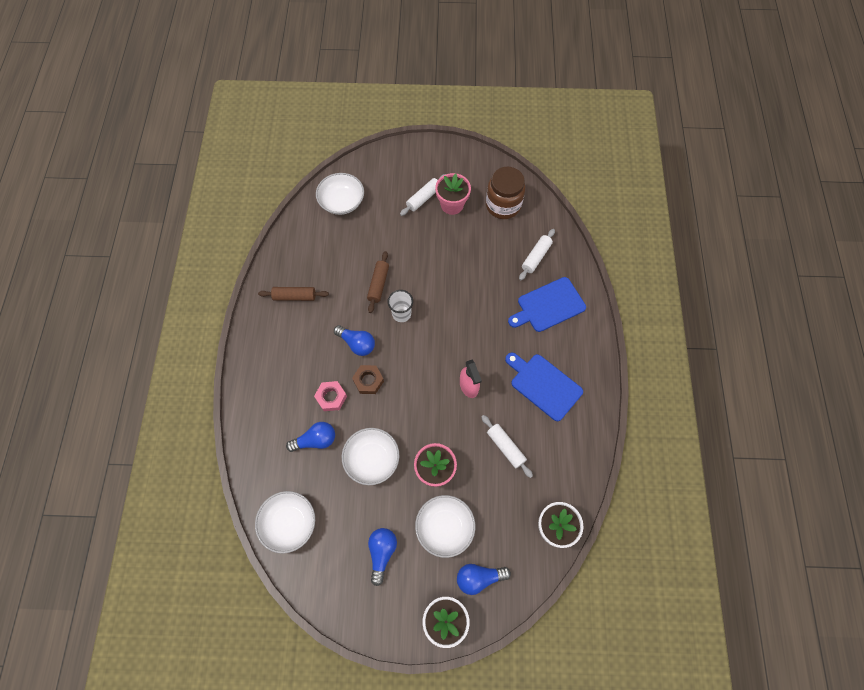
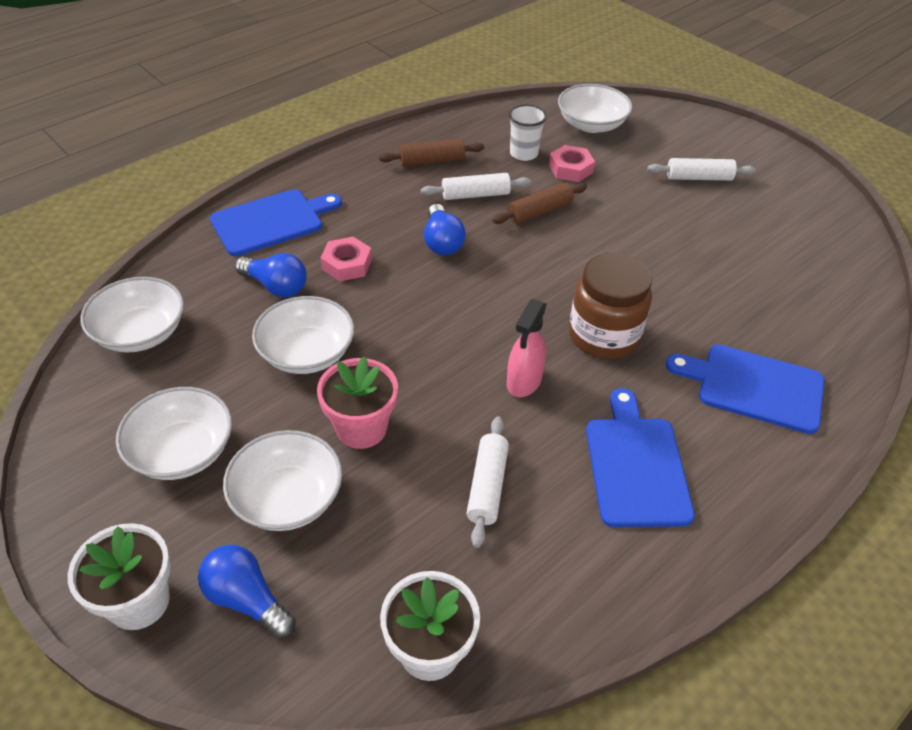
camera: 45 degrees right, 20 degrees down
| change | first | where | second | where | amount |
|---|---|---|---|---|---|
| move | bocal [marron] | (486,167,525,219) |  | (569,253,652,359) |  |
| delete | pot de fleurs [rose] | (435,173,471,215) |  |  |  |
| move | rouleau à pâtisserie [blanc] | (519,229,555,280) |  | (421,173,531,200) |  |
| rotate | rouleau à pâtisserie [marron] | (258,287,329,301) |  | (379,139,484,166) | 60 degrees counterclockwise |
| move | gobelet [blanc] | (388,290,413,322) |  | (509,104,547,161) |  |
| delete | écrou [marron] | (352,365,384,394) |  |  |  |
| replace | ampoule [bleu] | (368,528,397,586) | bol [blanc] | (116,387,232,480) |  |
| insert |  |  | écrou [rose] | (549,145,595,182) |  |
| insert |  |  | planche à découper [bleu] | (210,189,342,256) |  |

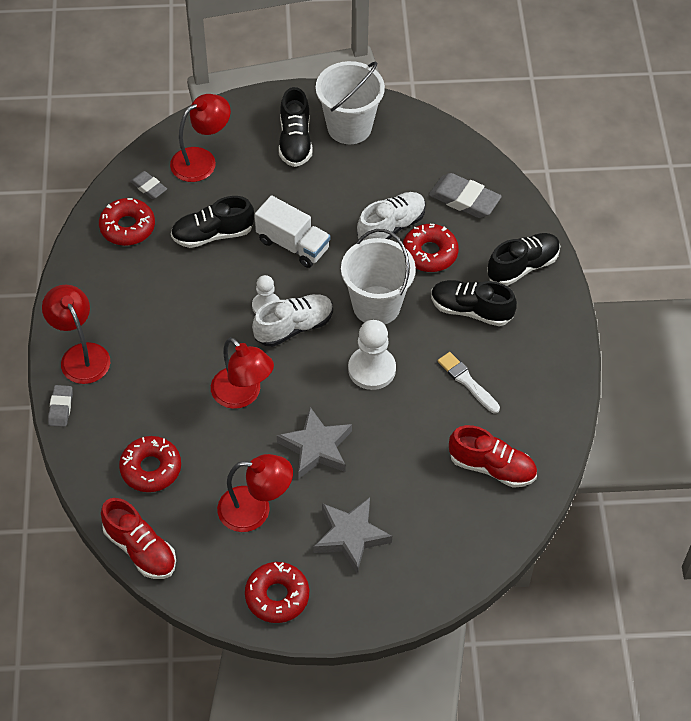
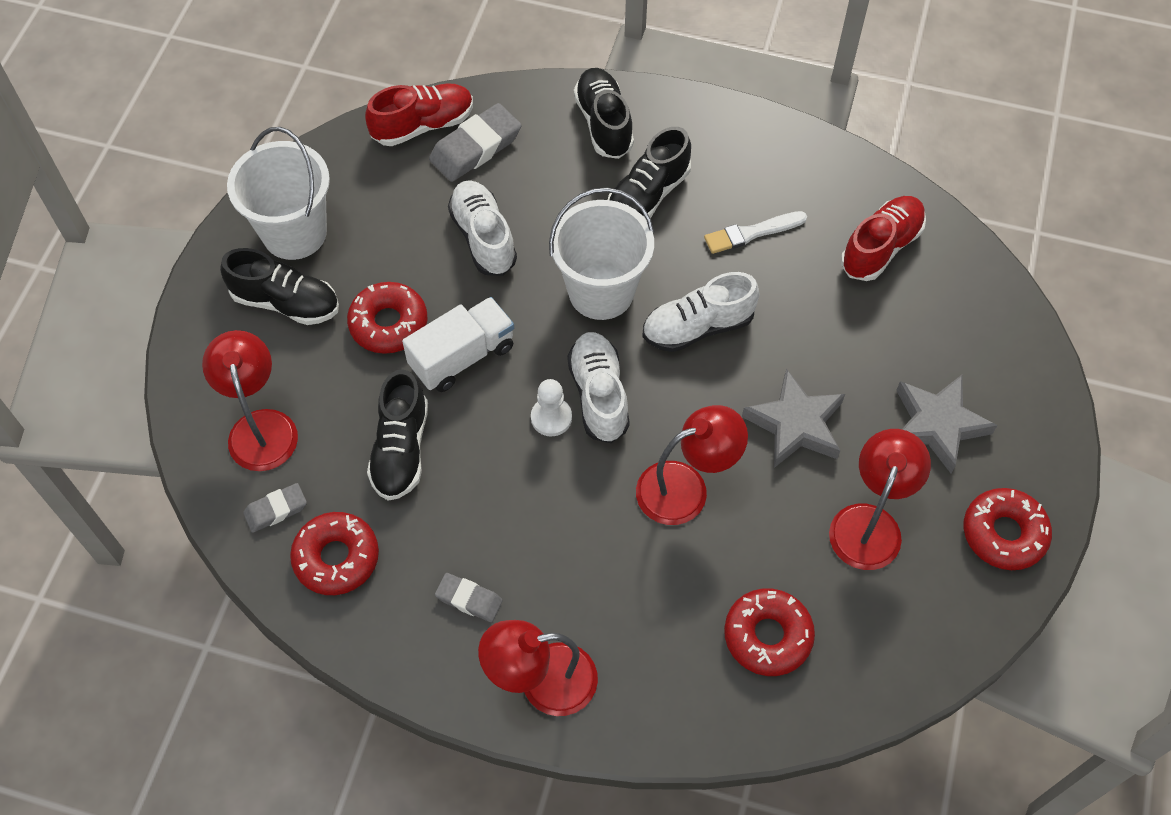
camera: 70 degrees left, 5 degrees up
| change | first | where | second | where | amount |
|---|---|---|---|---|---|
| move | beignet [rouge] | (403,224,459,272) |  | (347,282,428,354) |  |
| replace | pion [blanc] | (348,320,396,390) | chaussure [blanc] | (642,272,760,352) |  |
| move | gomme [gris] | (48,385,73,427) |  | (435,573,503,622) |  |
| move | chaussure [rouge] | (101,498,176,579) |  | (365,83,473,146) |  |

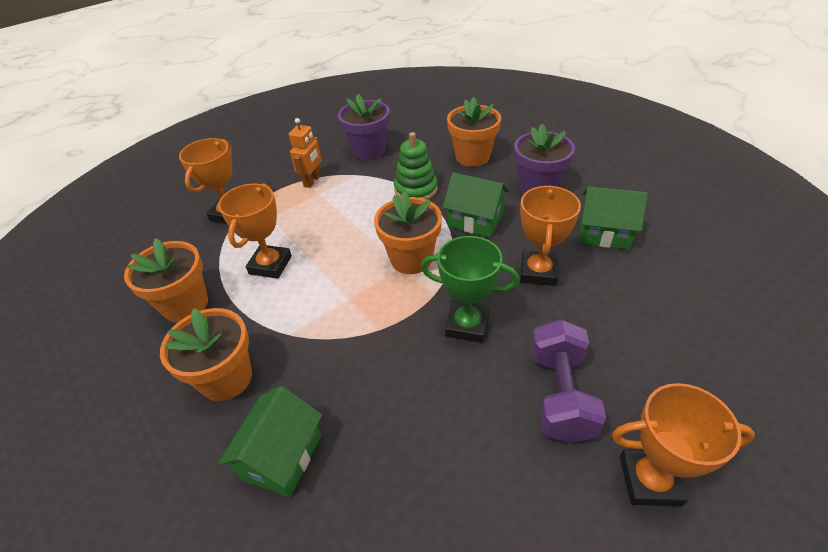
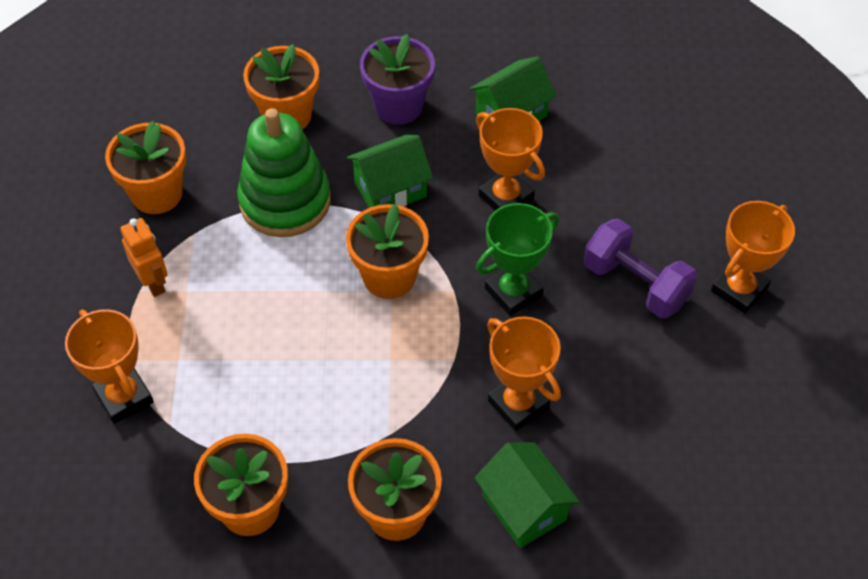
camera: 55 degrees left, 10 degrees up
| change | first | where | second | where | amount |
|---|---|---|---|---|---|
| recolor | pot de fleurs [violet] | (338,94,390,160) | pot de fleurs [orange] | (105,121,186,214) |  |
| resize | jouet à empiler [vert] | (394,132,437,200) |  | (237,108,331,237) | x1.50 |
| move | trophée [orange] | (218,183,292,279) |  | (487,317,561,431) |  |

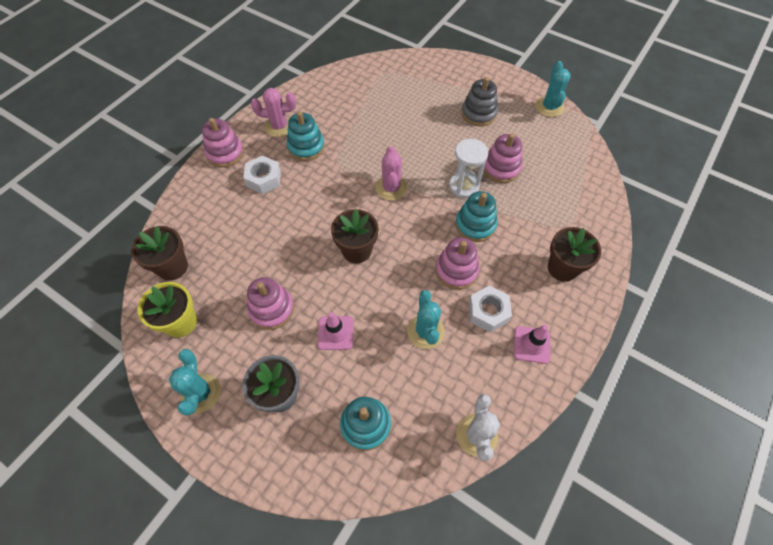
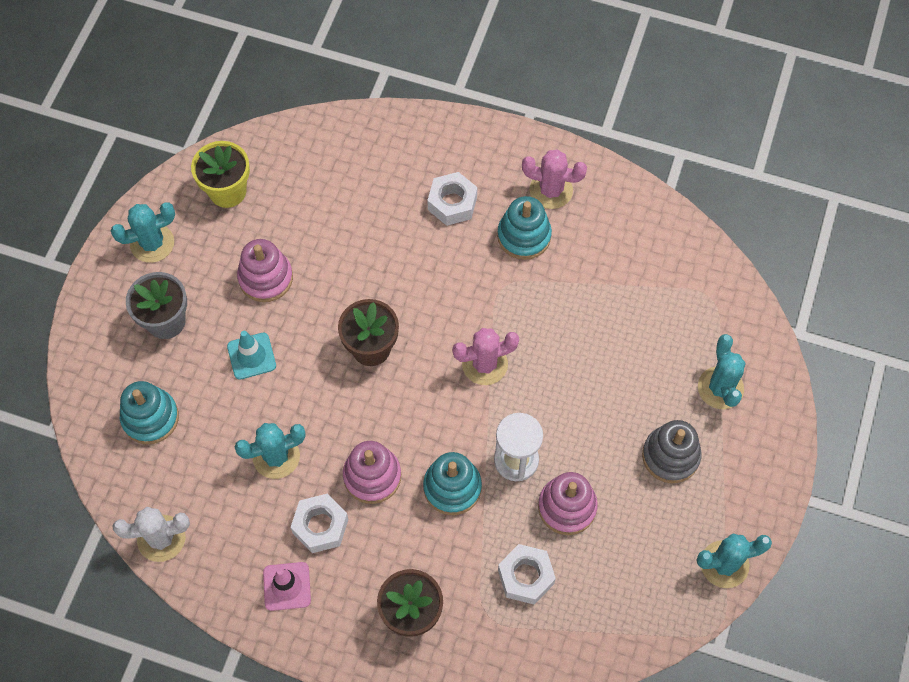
camera: 75 degrees right, 5 degrees up
| change | first | where | second | where | amount |
|---|---|---|---|---|---|
| rotate | cactus [rose] | (251,88,296,137) |  | (522,149,587,209) | 60 degrees counterclockwise |
| delete | jouet à empiler [rose] | (202,118,244,167) |  |  |  |
| delete | pot de fleurs [marron] | (131,226,188,280) |  |  |  |
| recolor | cône de chantier [rose] | (318,312,353,350) | cône de chantier [turquoise] | (227,331,276,380) |  |
| insert |  |  | cactus [turquoise] | (698,334,745,409) |  |
| insert |  |  | écrou [blanc] | (498,544,556,605) |  |

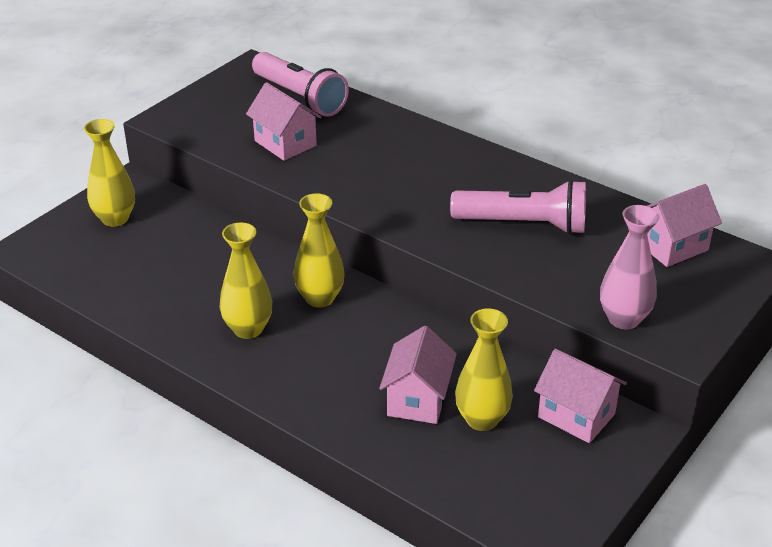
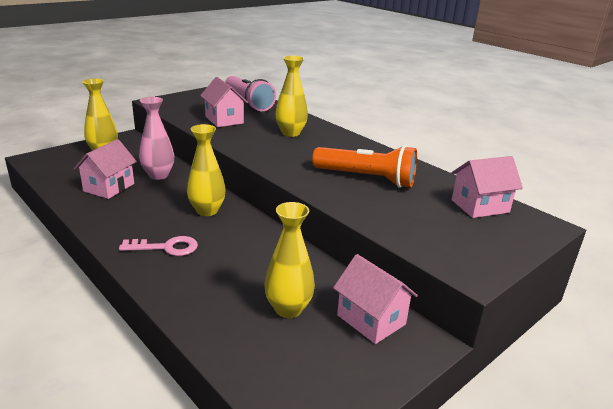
camera: 10 degrees right, 10 degrees down
| change | first | where | second | where | amount |
|---|---|---|---|---|---|
| recolor | lampe de poche [rose] | (450,180,586,235) | lampe de poche [orange] | (312,145,417,188) |  |
| move | vase [rose] | (600,205,660,330) |  | (139,97,174,180) |  |
| move | vase [jaune] | (220,223,272,339) |  | (275,55,308,137) |  |
| move | maison [rose] | (379,326,457,424) |  | (74,139,137,199) |  |
| insert |  |  | clé [rose] | (119,236,198,256) |  |

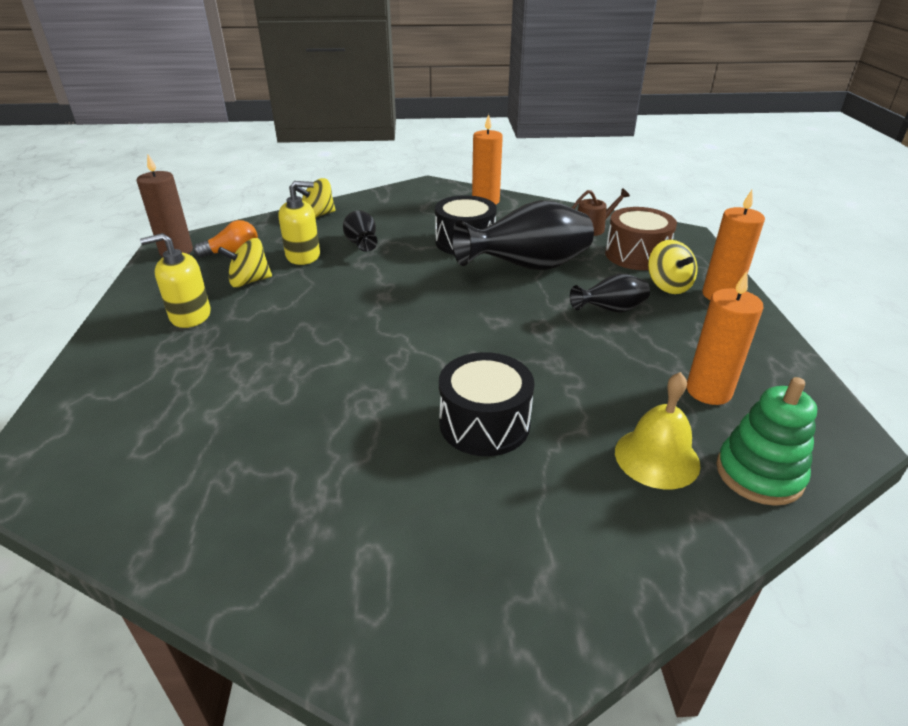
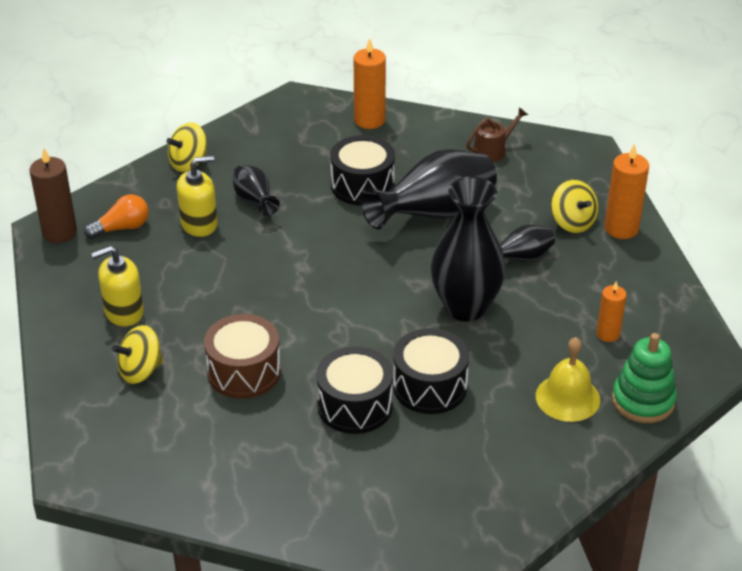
camera: 10 degrees left, 5 degrees up
| change | first | where | second | where | amount |
|---|---|---|---|---|---|
| move | tambour [marron] | (605,207,677,270) |  | (204,314,281,399) |  |
| move | toupie [jaune] | (218,238,272,287) |  | (112,325,164,384) |  |
| resize | bougie [orange] | (687,271,764,405) |  | (597,281,626,342) | x0.63 |
| insert |  |  | vase [noir] | (431,177,506,322) |  |
| insert |  |  | tambour [noir] | (316,346,393,434) |  |

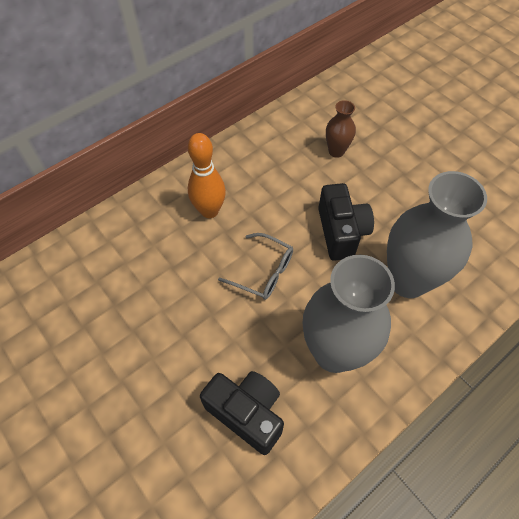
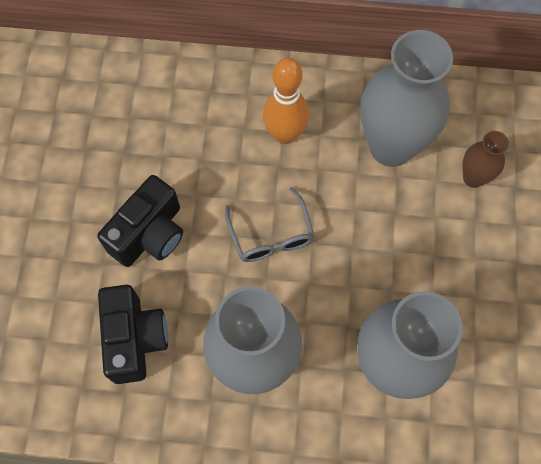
camera: 45 degrees right, 10 degrees up
| change | first | where | second | where | amount |
|---|---|---|---|---|---|
| move | appareil photo [noir] | (318,183,374,261) |  | (97,175,183,267) |  |
| insert |  |  | vase [gris] | (361,30,453,167) |  |

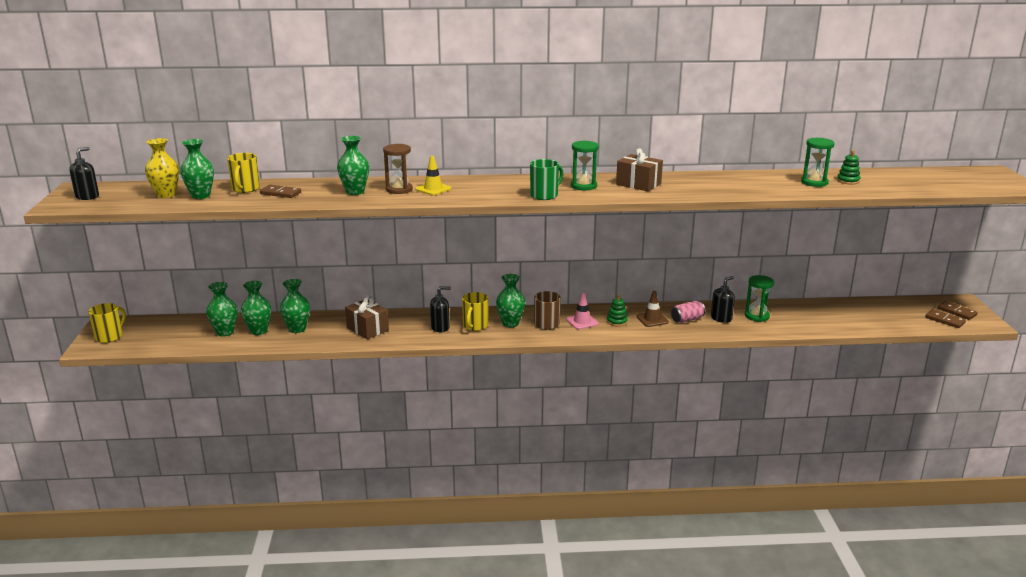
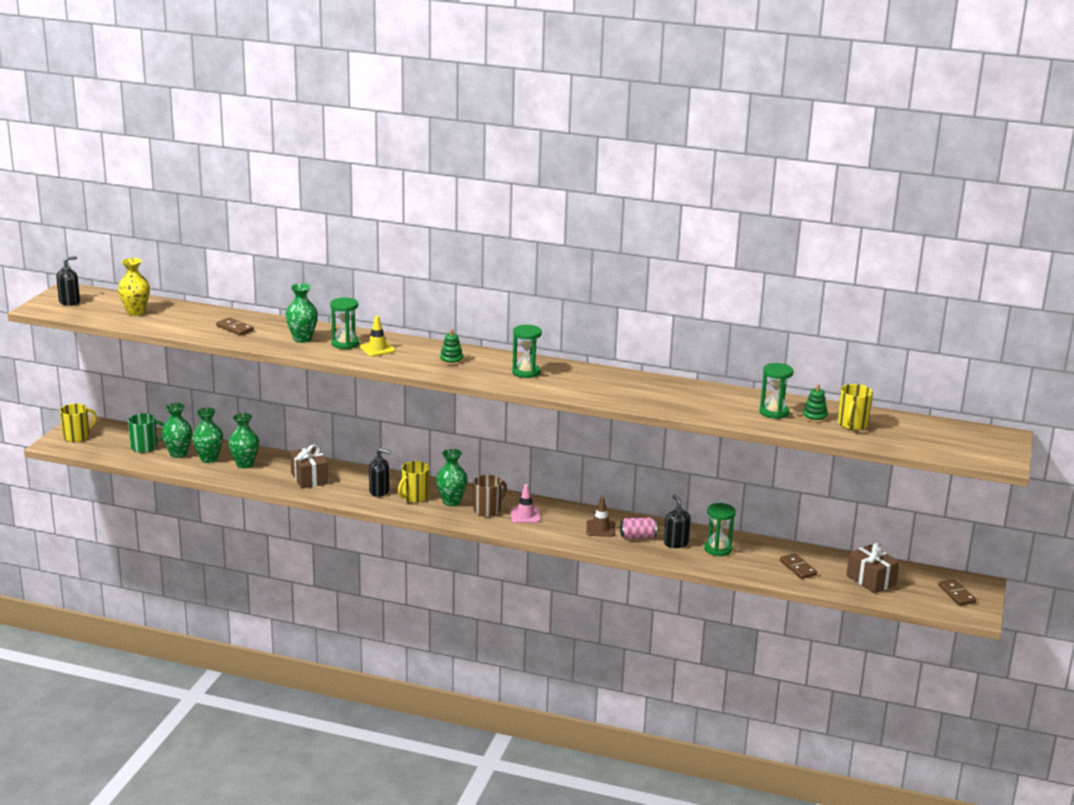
camera: 20 degrees right, 0 degrees up
| change | first | where | second | where | amount |
|---|---|---|---|---|---|
| delete | vase [vert] | (180,139,214,199) |  |  |  |
| recolor | sablier [marron] | (383,144,413,194) | sablier [vert] | (330,298,359,349) |  |
| move | cadeau [marron] | (616,148,663,191) |  | (846,542,900,593) |  |
| move | tasse [jaune] | (227,153,260,193) |  | (838,384,873,430) |  |
| move | tasse [vert] | (530,159,564,200) |  | (128,413,164,453) |  |
| rotate | distributeur de savon [noir] | (711,276,735,323) |  | (664,495,691,548) | 90 degrees counterclockwise |
| move | jouet à empiler [vert] | (607,294,628,327) |  | (440,329,463,365) |  |
| move | domino [marron] | (925,309,966,328) |  | (780,553,817,579) |  |

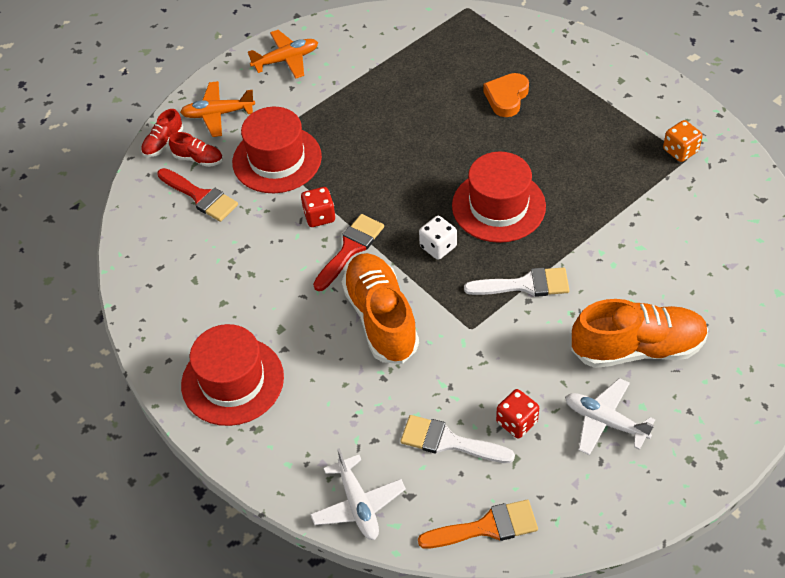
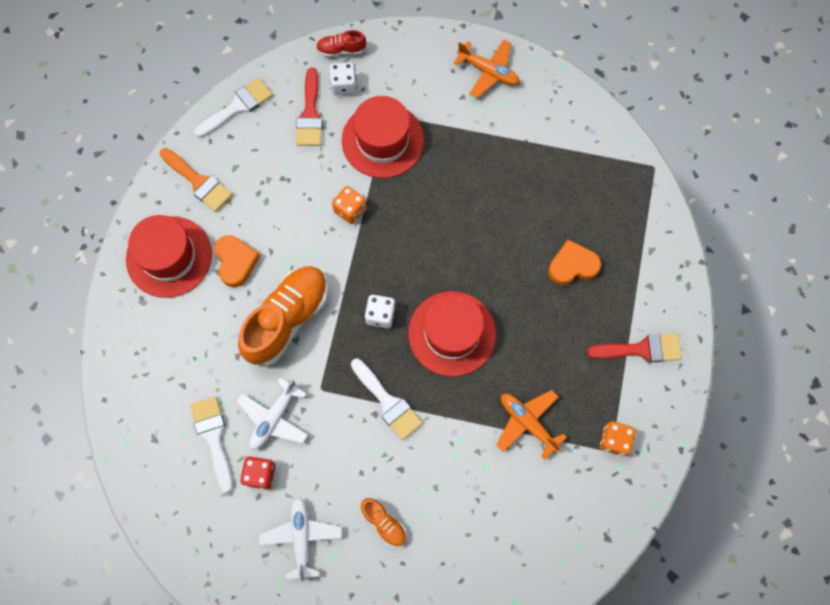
camera: 50 degrees right, 20 degrees up
| change | first | where | second | where | amount |
|---|---|---|---|---|---|
| move | avion [orange] | (180,81,255,137) |  | (496,390,567,459) |  |
| replace | chaussure [rouge] | (169,132,223,167) | dé [blanc] | (329,62,357,96) |  |
| recolor | dé [rouge] | (301,187,335,227) | dé [orange] | (332,186,366,224) |  |
| move | pinceau [rouge] | (313,214,384,291) |  | (587,334,682,362) |  |
| resize | chaussure [orange] | (571,299,708,368) |  | (361,498,406,547) | x0.47 |
| move | avion [blanc] | (310,448,406,540) |  | (237,377,308,450) |  |
| move | pinceau [orange] | (418,500,538,549) |  | (160,148,232,212) |  |
| insert |  |  | pinceau [blanc] | (194,78,273,138) |  |
| insert |  |  | cœur [orange] | (214,235,260,287) |  |

